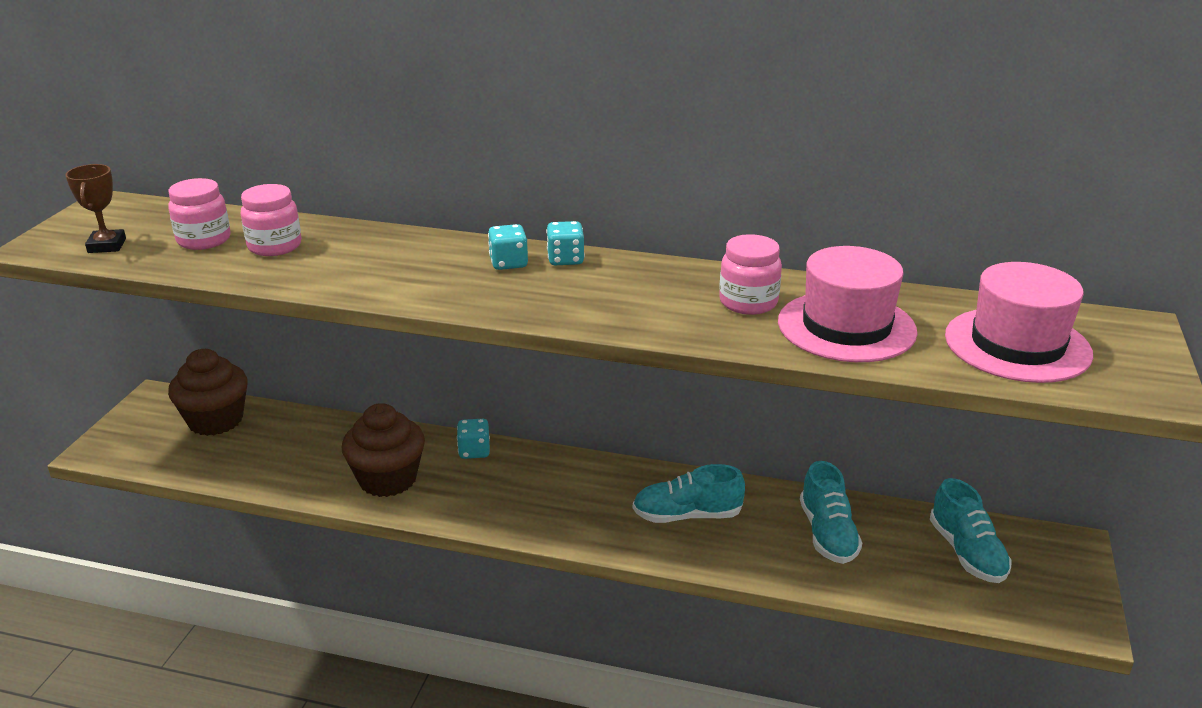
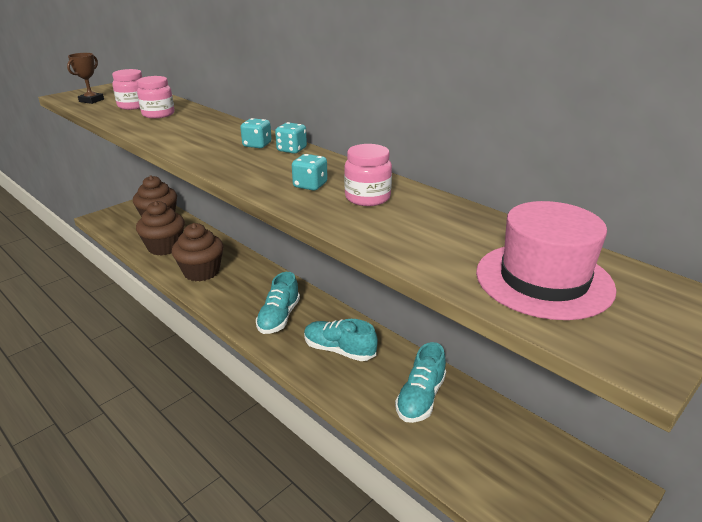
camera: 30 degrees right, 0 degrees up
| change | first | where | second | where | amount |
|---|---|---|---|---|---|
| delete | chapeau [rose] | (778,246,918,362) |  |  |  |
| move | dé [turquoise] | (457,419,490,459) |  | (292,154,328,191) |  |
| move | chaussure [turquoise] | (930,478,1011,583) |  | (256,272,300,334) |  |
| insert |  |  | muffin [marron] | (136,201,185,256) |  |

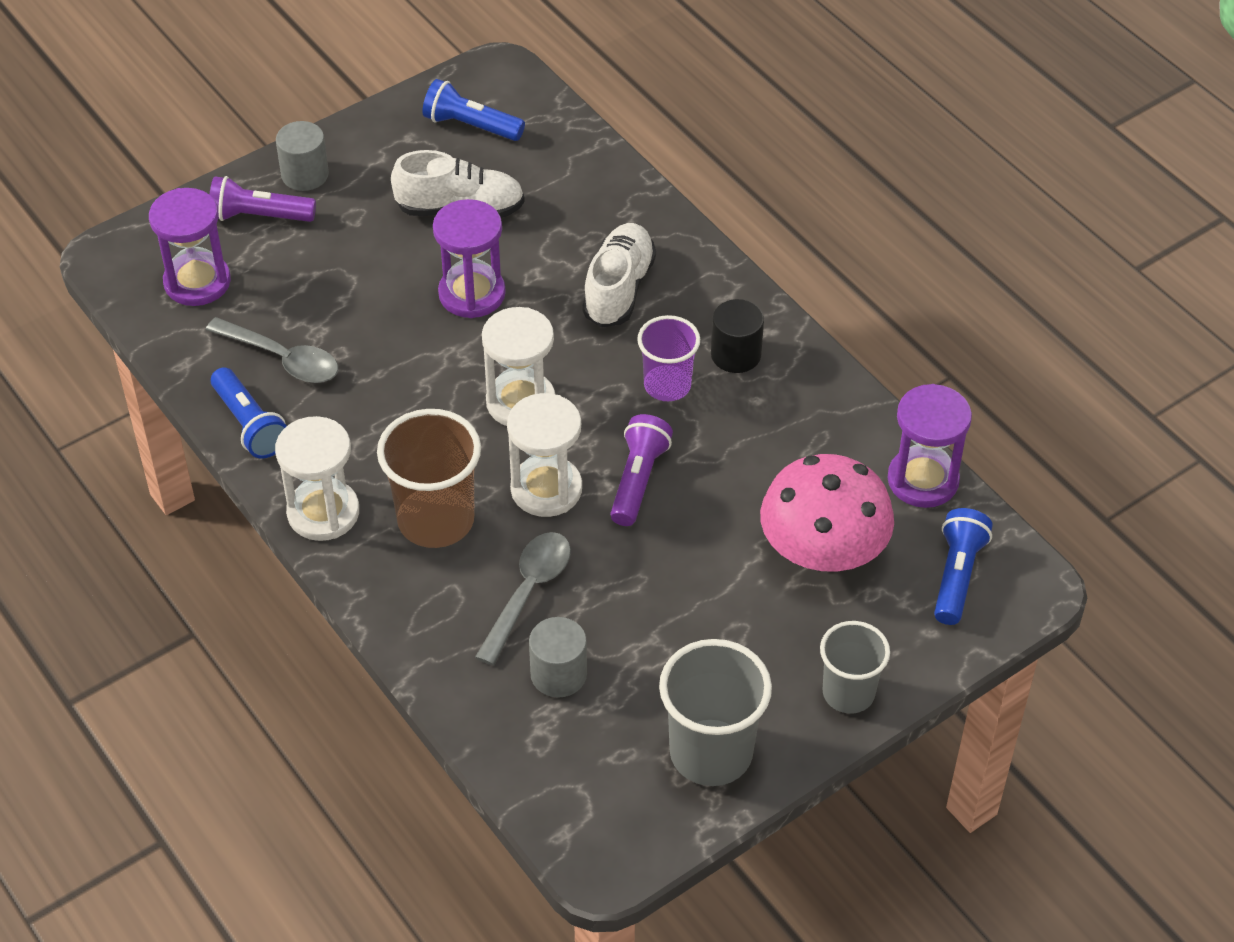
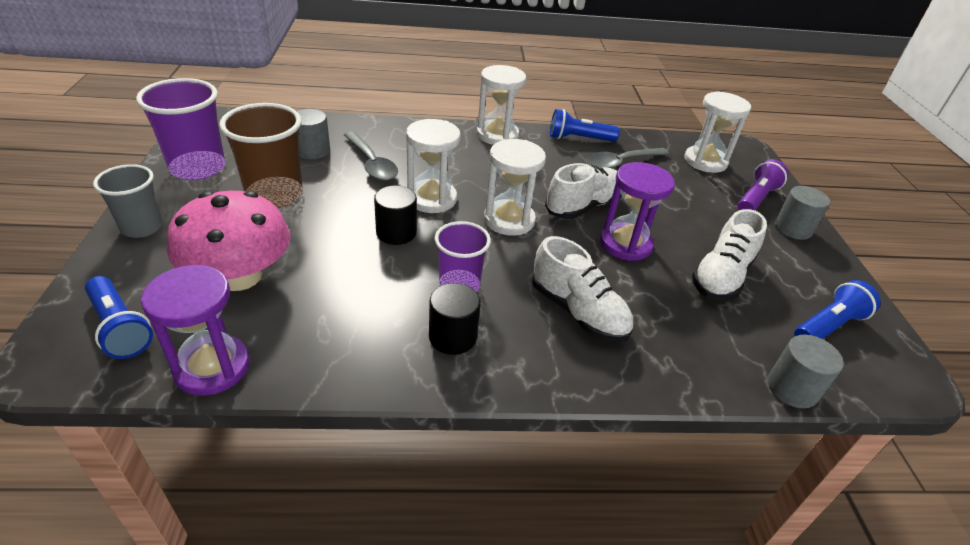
camera: 120 degrees right, 10 degrees down
| change | first | where | second | where | amount |
|---|---|---|---|---|---|
| recolor | sablier [violet] | (149,188,231,306) | sablier [blanc] | (684,91,751,173) |  |
| move | gobelet [marron] | (377,409,481,548) |  | (219,103,303,208) |  |
| replace | lampe de poche [violet] | (610,414,673,526) | cylindre [noir] | (374,185,417,245) |  |
| recolor | gobelet [gris] | (659,639,772,786) | gobelet [violet] | (136,78,225,180) |  |
| insert |  |  | chaussure [blanc] | (545,163,622,219) |  |
| insert |  |  | cylindre [gris] | (768,335,844,408) |  |

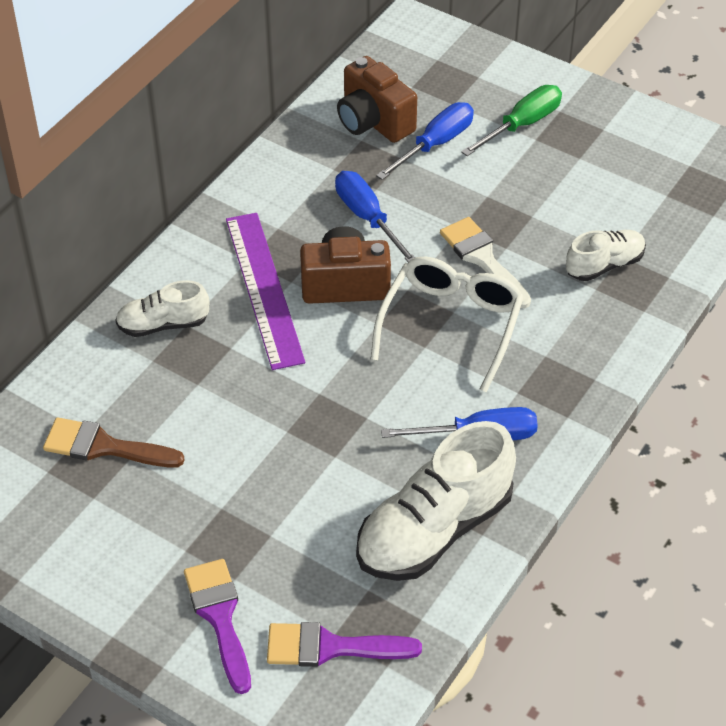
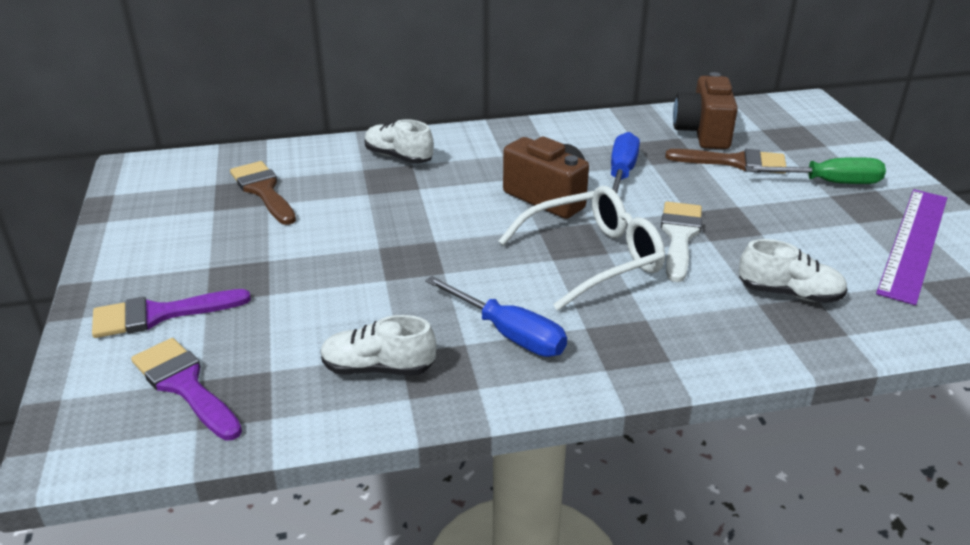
camera: 45 degrees right, 15 degrees down
| change | first | where | second | where | amount |
|---|---|---|---|---|---|
| replace | tournevis [bleu] | (376,102,474,180) | pinceau [marron] | (665,149,786,174) |  |
| move | règle [violet] | (226,213,305,370) |  | (876,189,947,305) |  |
| resize | chaussure [blanc] | (356,421,516,581) |  | (320,315,436,375) | x0.54 |
| rotate | pinceau [violet] | (184,559,251,694) |  | (92,289,251,338) | 135 degrees counterclockwise |

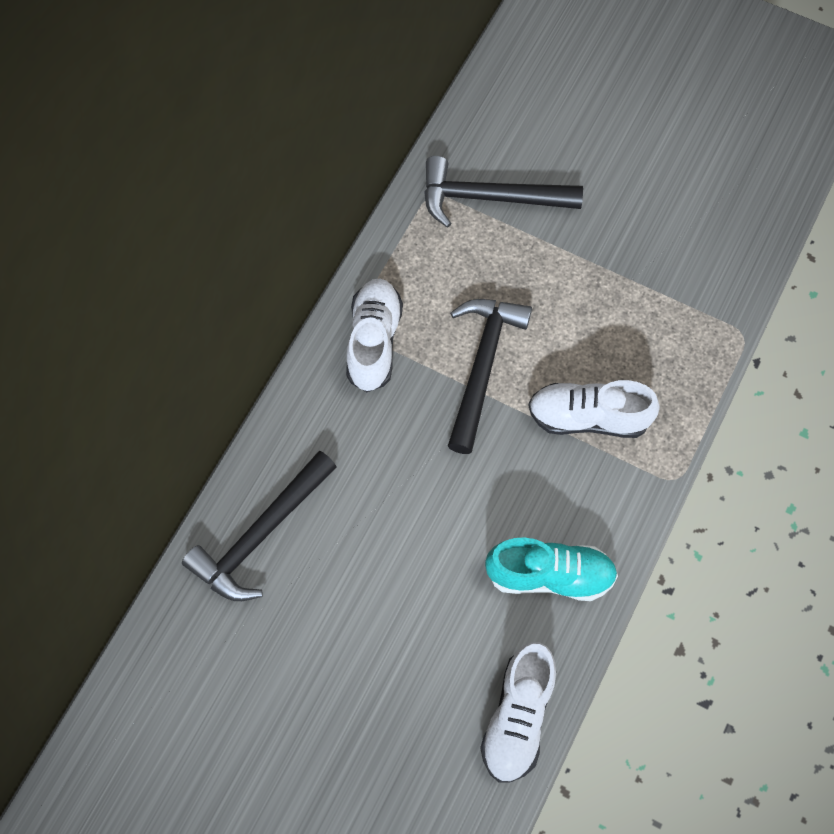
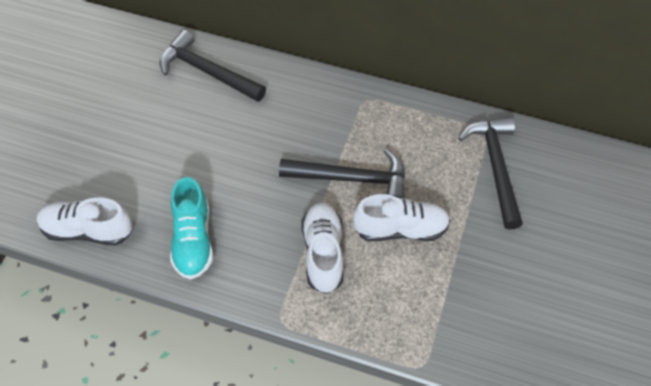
camera: 80 degrees right, 10 degrees down
| change | first | where | second | where | amount |
|---|---|---|---|---|---|
| move | chaussure [blanc] | (346,278,403,392) |  | (353,194,450,241) |  |

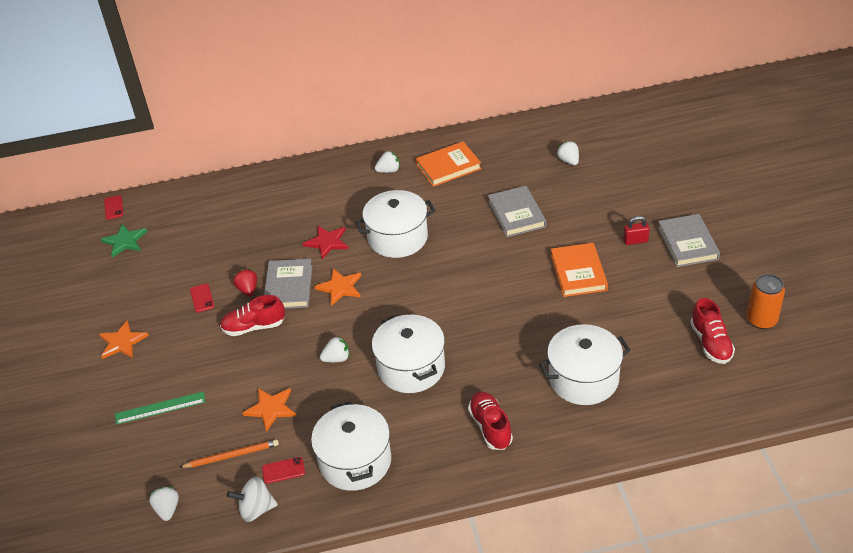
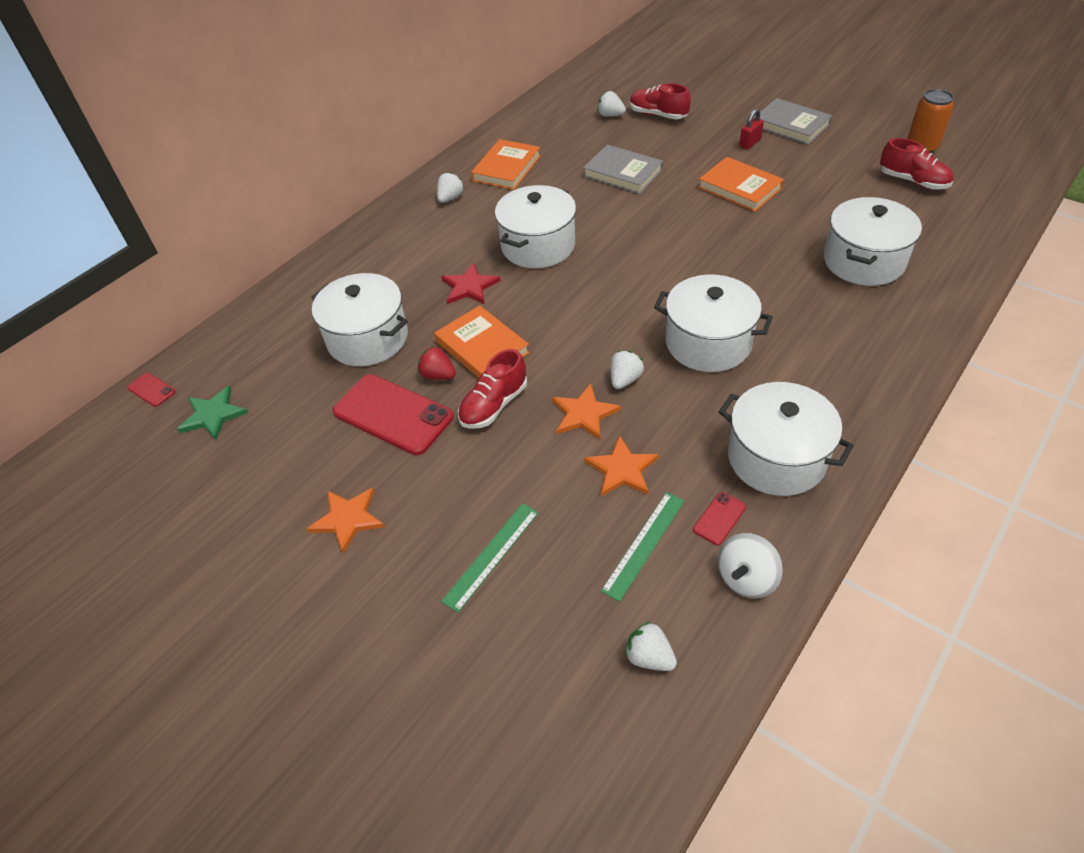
camera: 40 degrees left, 5 degrees up
| change | first | where | second | where | amount |
|---|---|---|---|---|---|
| recolor | livre [gris] | (264,259,313,309) | livre [orange] | (435,305,530,378) |  |
| move | étoile [orange] | (314,268,361,306) |  | (552,384,621,440) |  |
| resize | téléphone [rouge] | (190,284,214,313) |  | (332,374,454,455) | x2.26 |
| move | chaussure [rouge] | (468,392,513,450) |  | (630,83,691,119) |  |
| replace | crayon [orange] | (179,439,279,468) | règle [vert] | (601,492,685,602) |  |
| insert |  |  | marmite [blanc] | (311,273,408,366) |  |

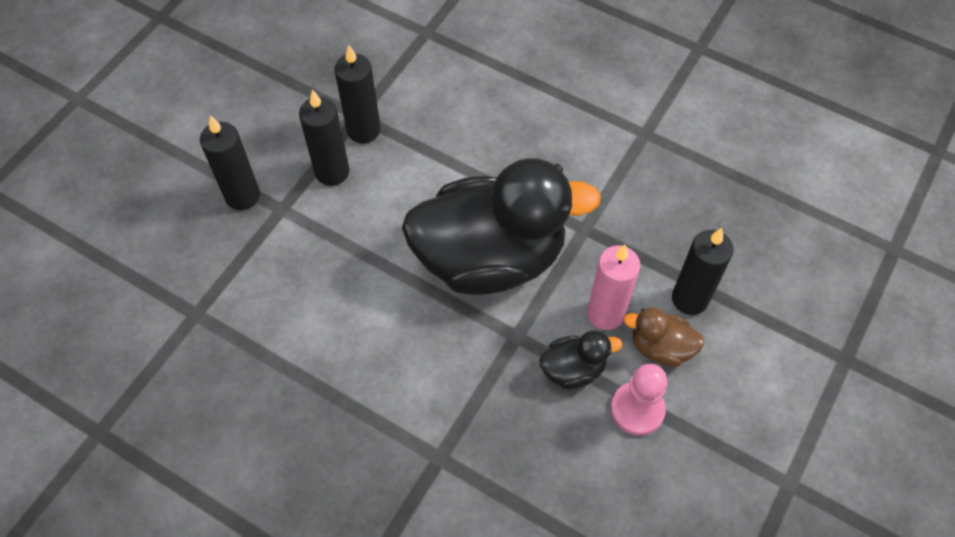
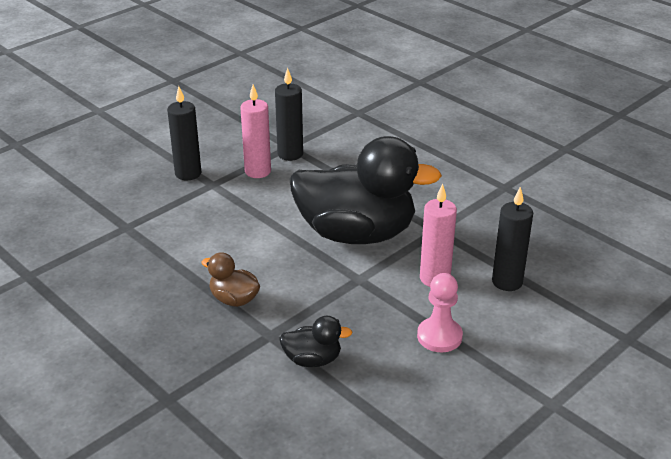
camera: 15 degrees right, 25 degrees down
| change | first | where | second | where | amount |
|---|---|---|---|---|---|
| recolor | bougie [noir] | (299,89,349,186) | bougie [rose] | (240,84,271,178) |  |
| move | canard [marron] | (623,308,704,367) |  | (201,252,260,307) |  |
| move | canard [noir] | (540,331,622,389) |  | (279,316,352,367) |  |

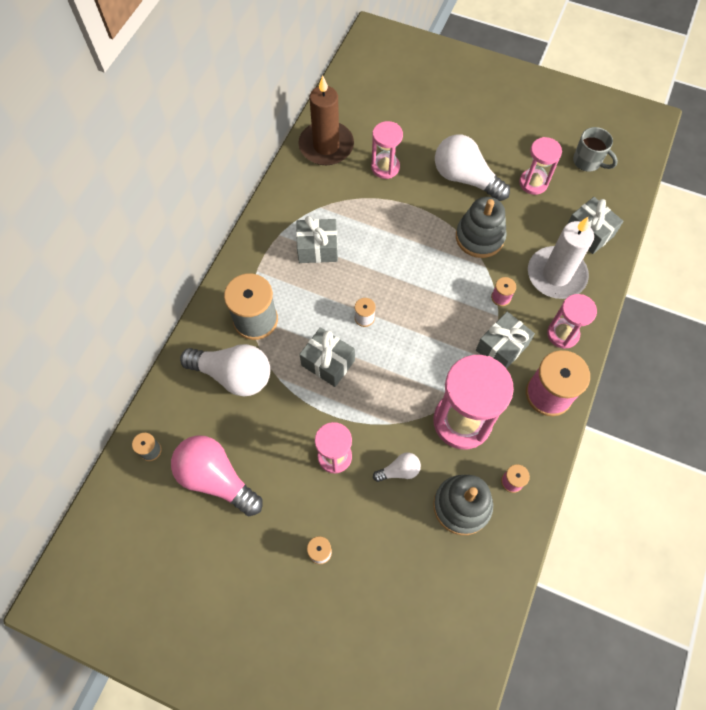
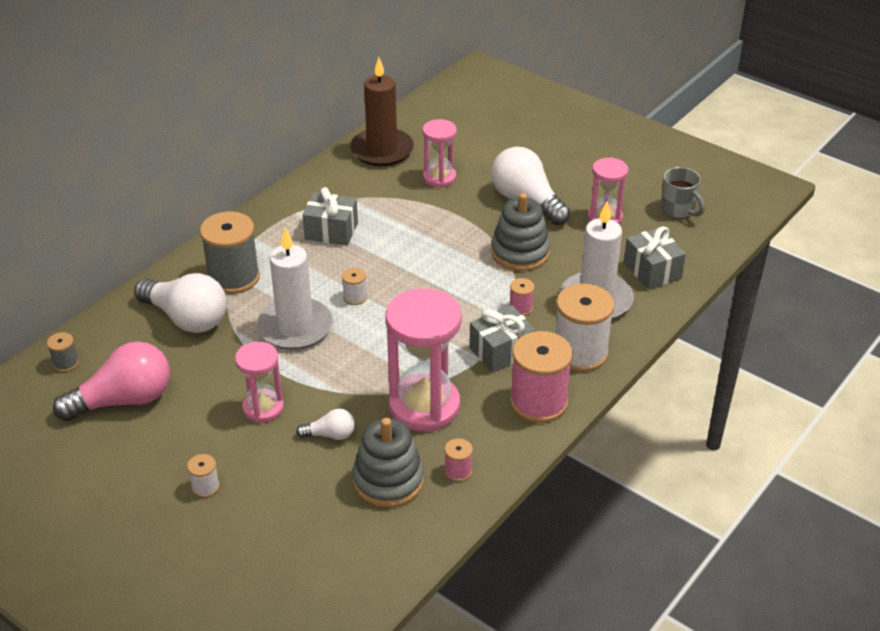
camera: 15 degrees right, 25 degrees down
| change | first | where | second | where | amount |
|---|---|---|---|---|---|
| replace | sablier [rose] | (547,294,597,349) | bobine [blanc] | (555,283,614,372) |  |
| replace | cadeau [gris] | (299,327,355,387) | bougie [blanc] | (257,228,333,350) |  |
| rotate | ampoule [rose] | (171,435,263,516) |  | (53,342,170,421) | 105 degrees clockwise |

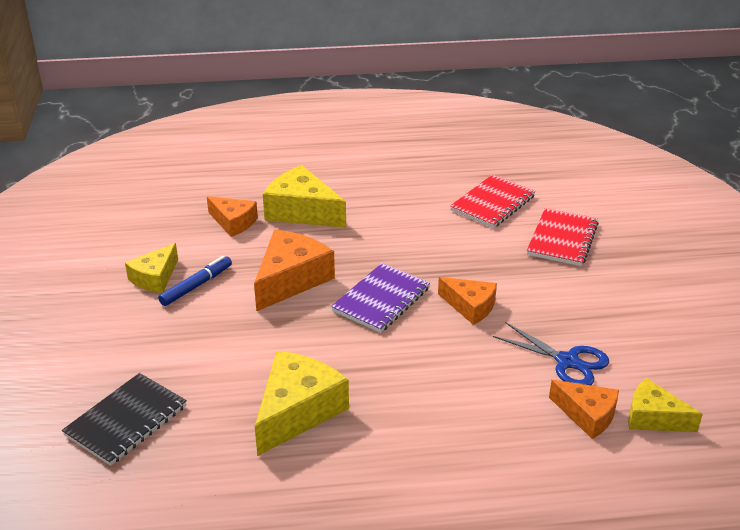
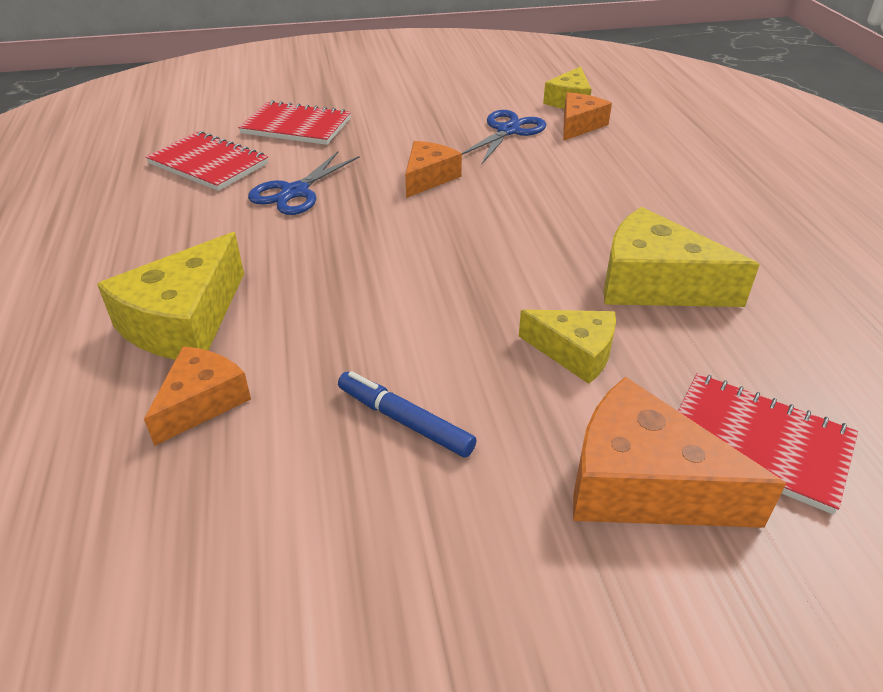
camera: 95 degrees left, 5 degrees up
| change | first | where | second | where | amount |
|---|---|---|---|---|---|
| move | fromage [orange] | (254,230,335,312) |  | (573,377,786,528) |  |
| move | fromage [jaune] | (125,243,178,293) |  | (519,309,616,384) |  |
| delete | carnet [violet] | (331,263,430,333) |  |  |  |
| recolor | carnet [noir] | (62,373,187,466) | carnet [rouge] | (678,373,858,515) |  |
| insert |  |  | ciseaux [bleu] | (248,151,360,215) |  |

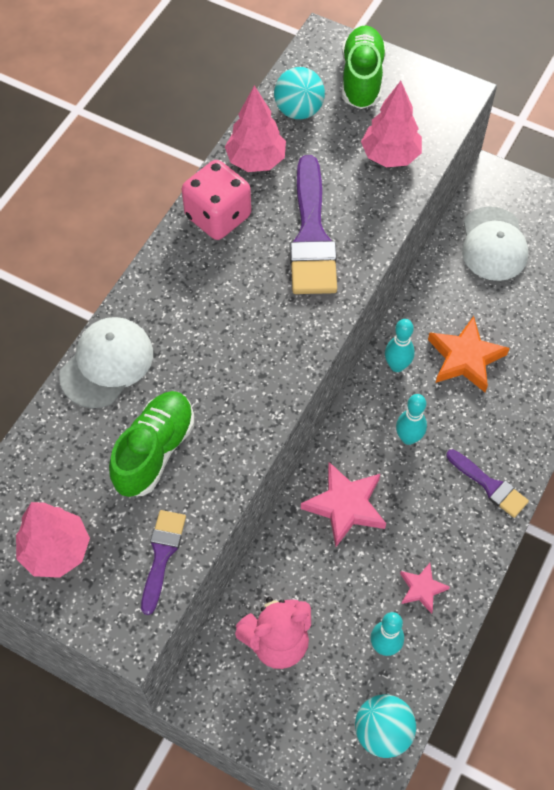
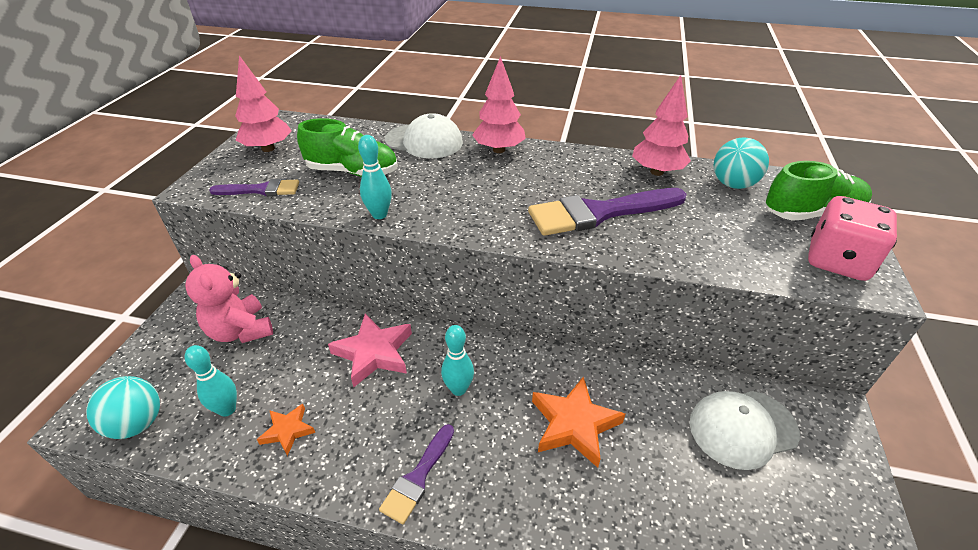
camera: 75 degrees right, 20 degrees down
| change | first | where | second | where | amount |
|---|---|---|---|---|---|
| move | arbre [rose] | (361,81,422,167) |  | (472,56,526,153) |  |
| move | dé [rose] | (182,160,251,240) |  | (808,196,897,281) |  |
| move | quille [turquoise] | (385,319,415,372) |  | (358,135,392,219) |  |
| recolor | étoile [rose] | (400,563,450,614) | étoile [orange] | (257,404,316,456) |  |

